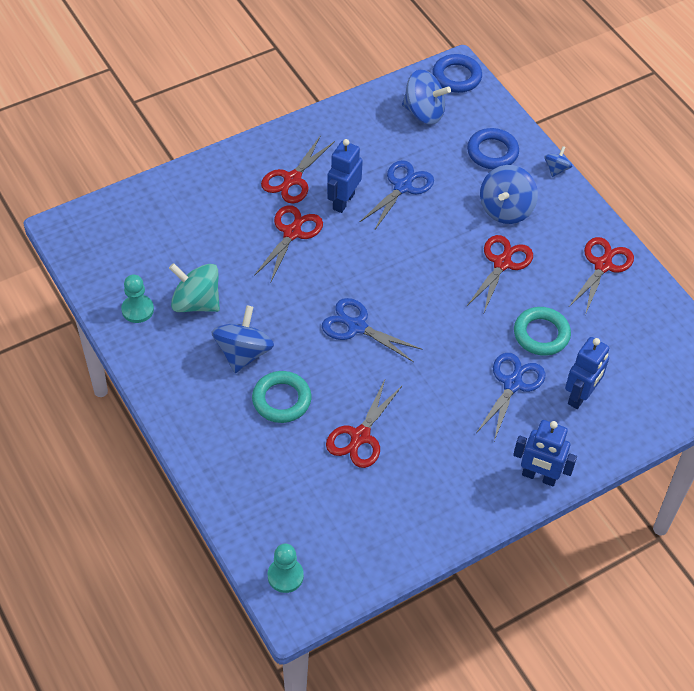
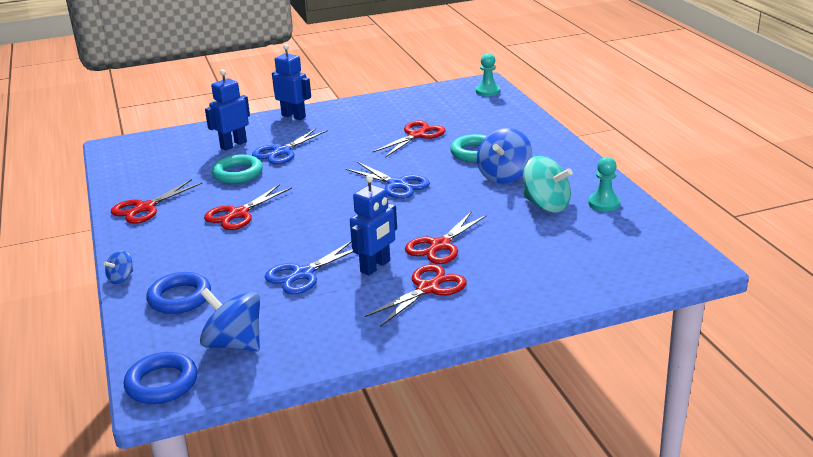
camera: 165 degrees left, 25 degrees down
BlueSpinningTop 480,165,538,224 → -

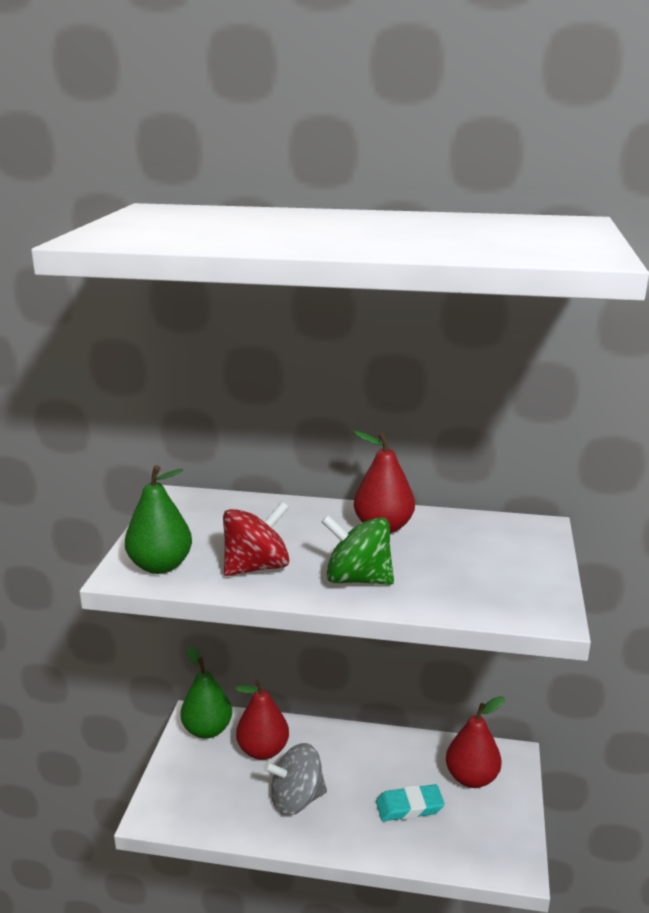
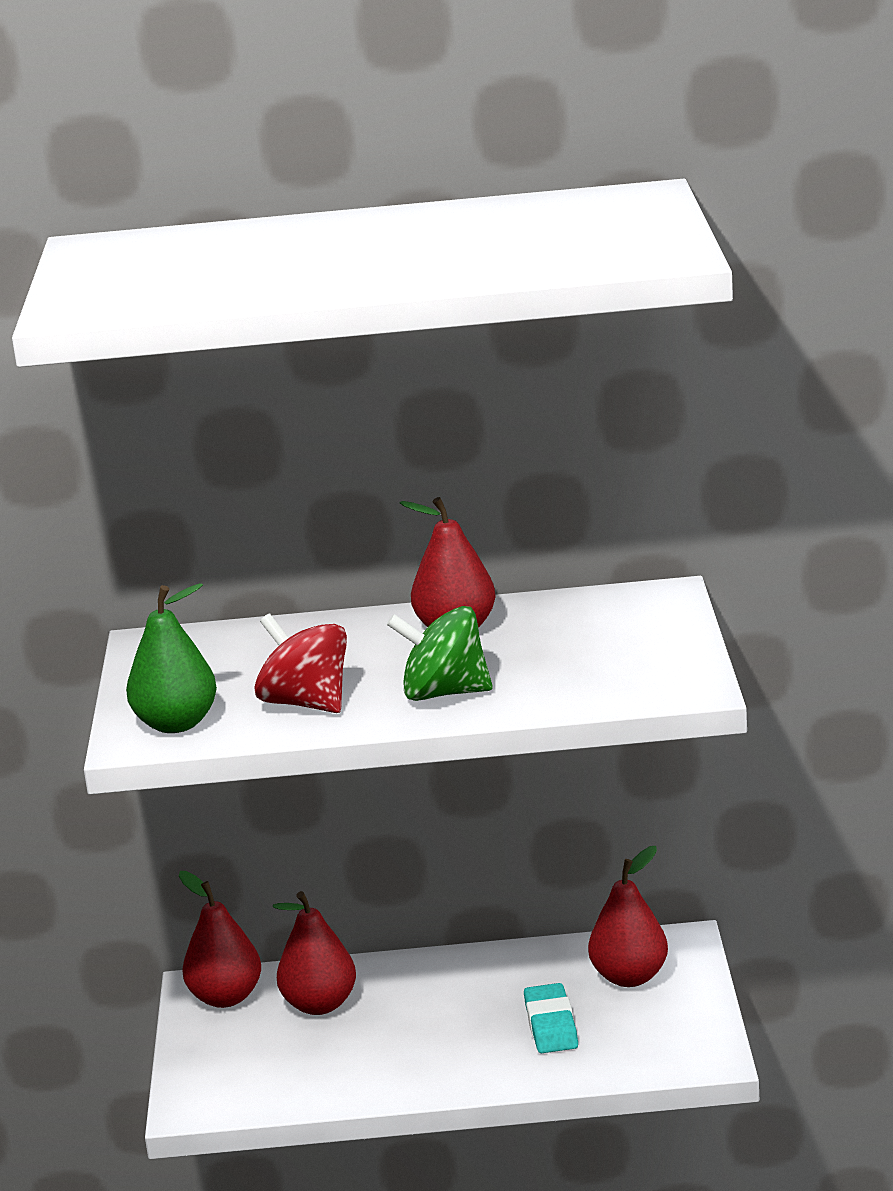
camera: 10 degrees left, 0 degrees up
GreenPear 180,646,232,739 → RedPear 179,871,261,1008
RedSpinningTop 223,501,289,576 → RedSpinningTop 254,614,347,713, 90 degrees counterclockwise
GreySpinningTop 263,743,327,815 → -
TurquoiseEraser 376,784,445,821 → TurquoiseEraser 524,983,578,1053, 75 degrees counterclockwise

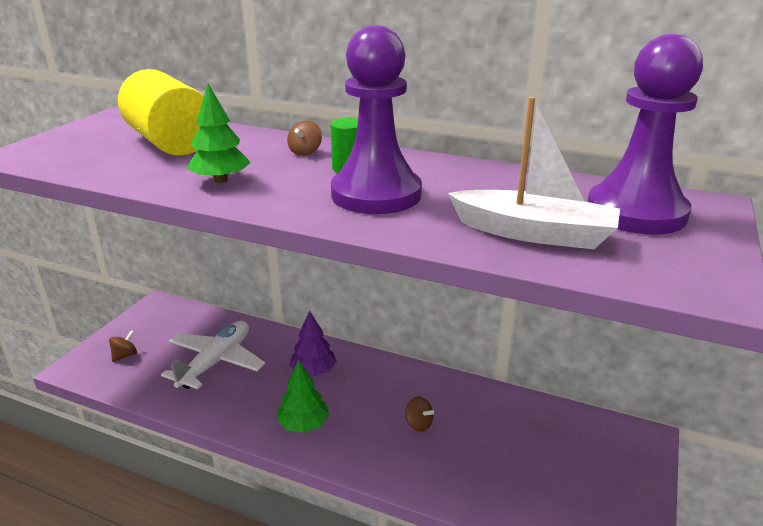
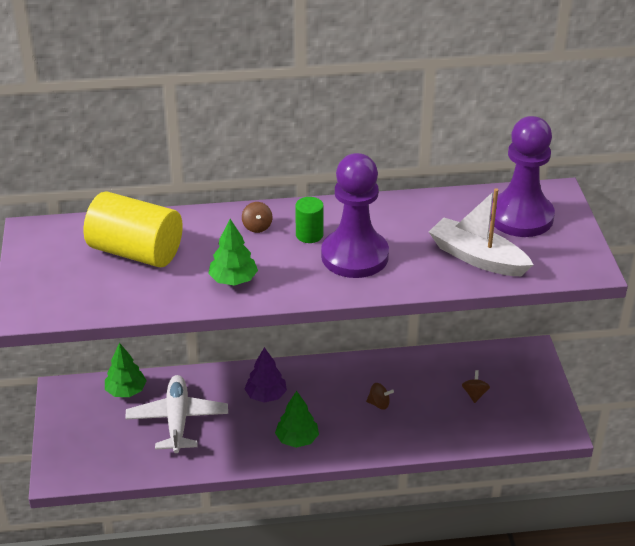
camera: 30 degrees left, 10 degrees up
BrownSpinningTop 109,330,137,362 → BrownSpinningTop 462,370,490,403, relocated
WhiteBoat 448,97,620,249 → WhiteBoat 429,188,533,276, 135 degrees counterclockwise
- → GreenTree 105,343,147,397

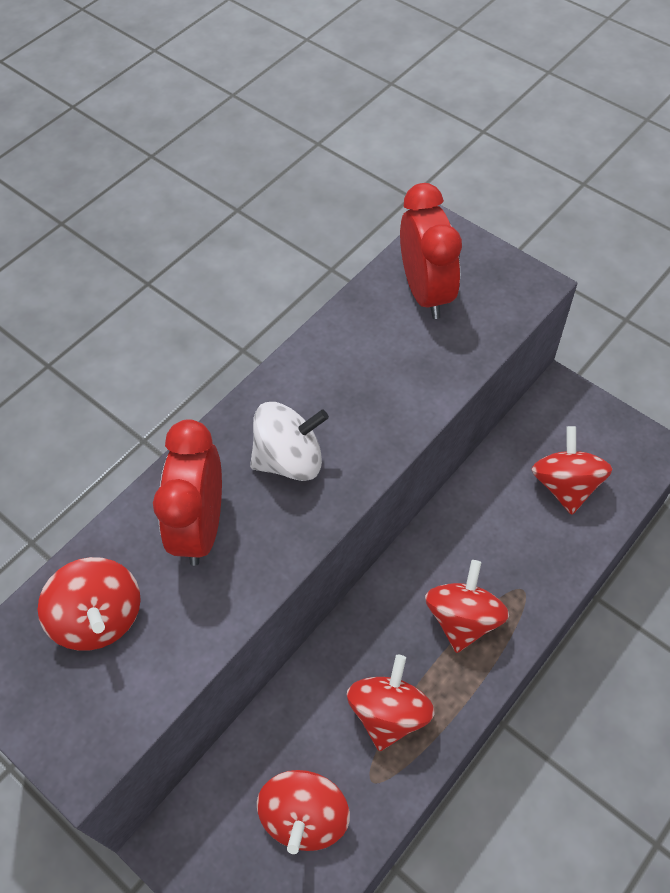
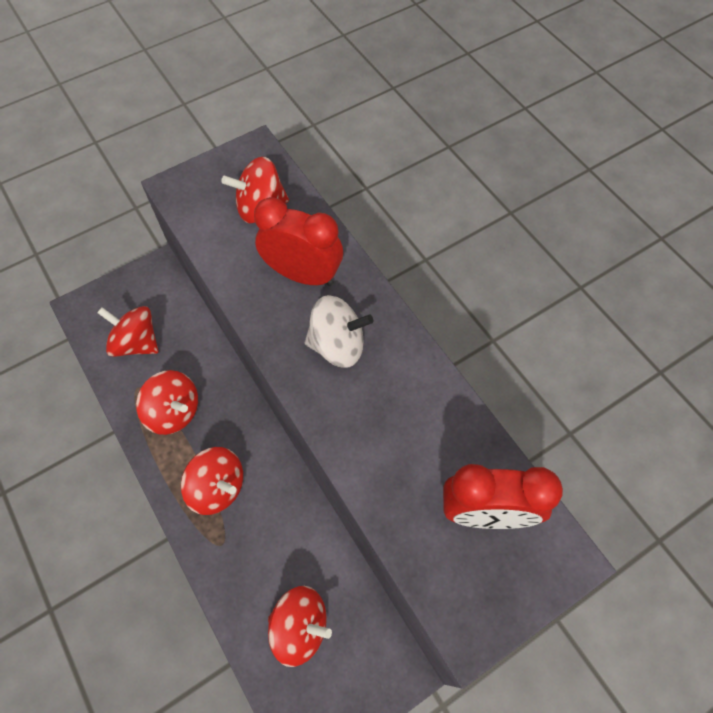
camera: 105 degrees right, 5 degrees up
WhiteSpinningTop 250,402,329,481 → WhiteSpinningTop 305,295,373,368, 90 degrees counterclockwise

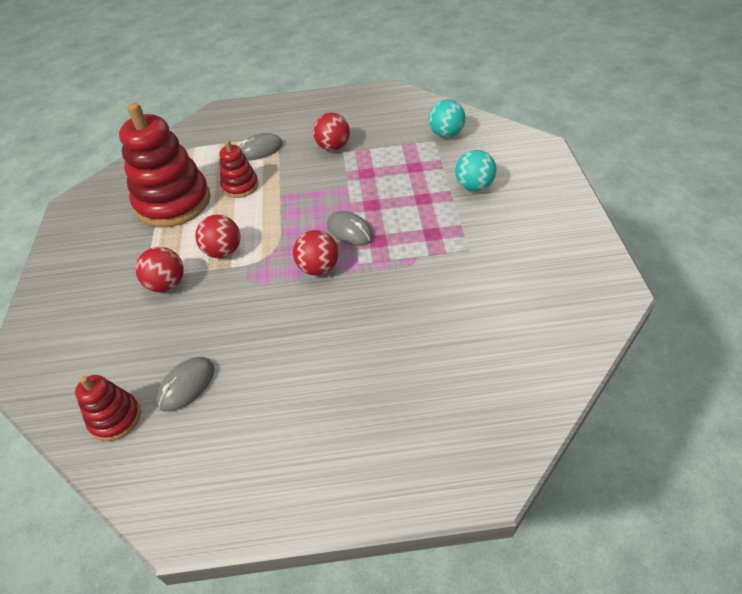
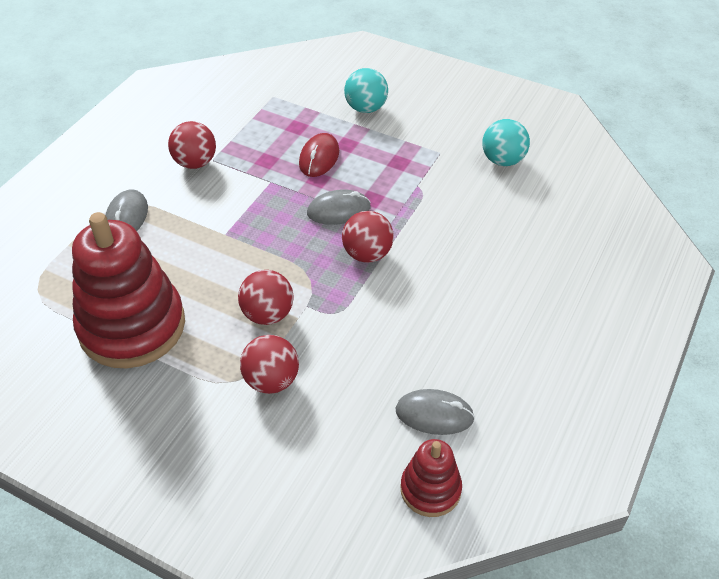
camera: 60 degrees left, 0 degrees up
GreyMouse 156,357,215,412 → GreyMouse 396,389,475,435, 60 degrees counterclockwise
RedStackingToy 220,140,259,198 → -
TurquoiseBall 428,99,465,138 → TurquoiseBall 482,119,530,166, relocated
- → RedMouse 299,133,339,177

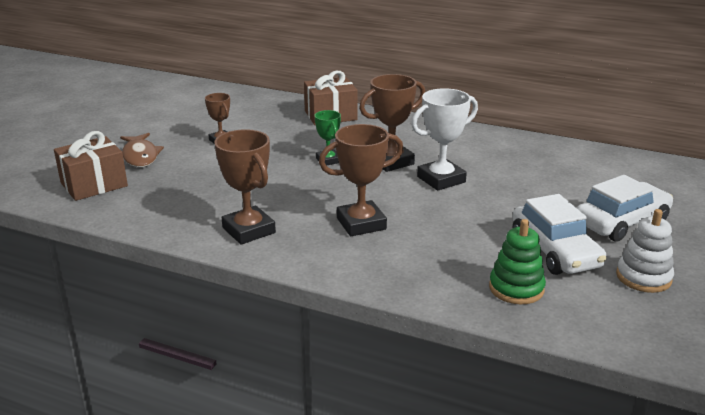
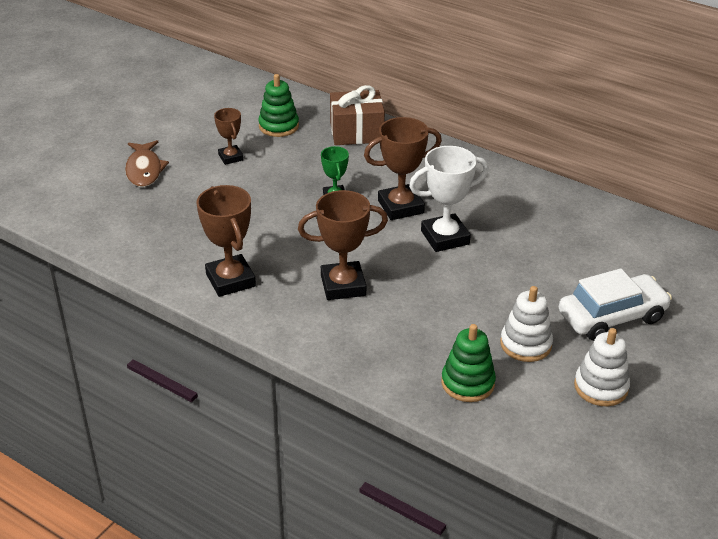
camera: 10 degrees right, 10 degrees up
BrownGift 54,131,128,201 → -
WhiteCar 512,194,607,275 → WhiteStackingToy 500,286,553,362
- → GreenStackingToy 258,74,299,137

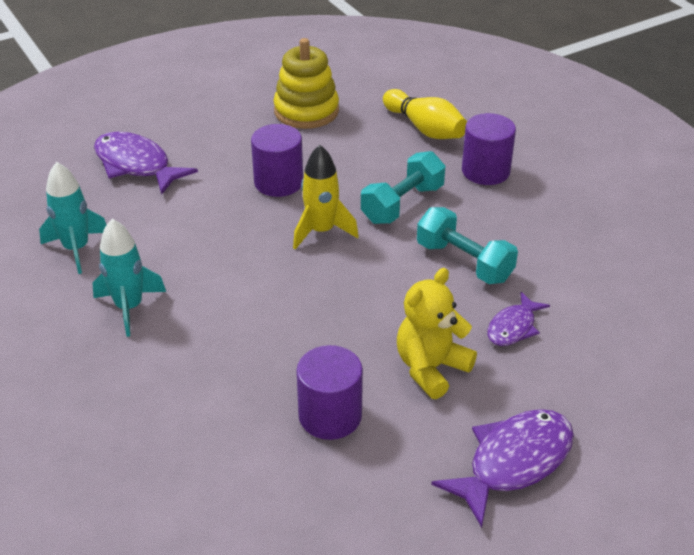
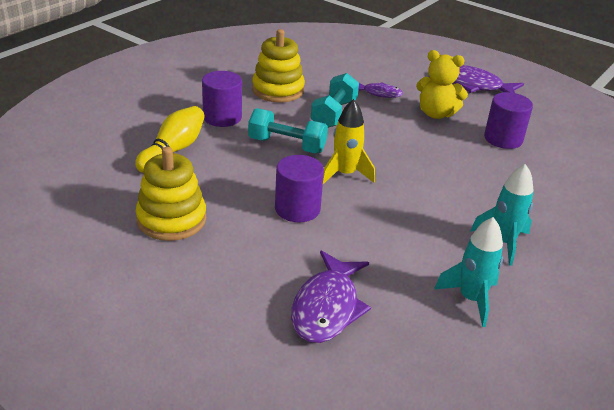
camera: 115 degrees left, 5 degrees down
- → YellowStackingToy 252,29,305,102

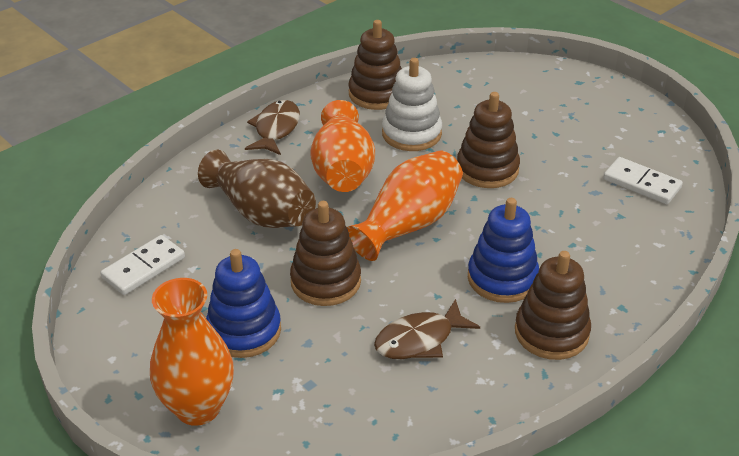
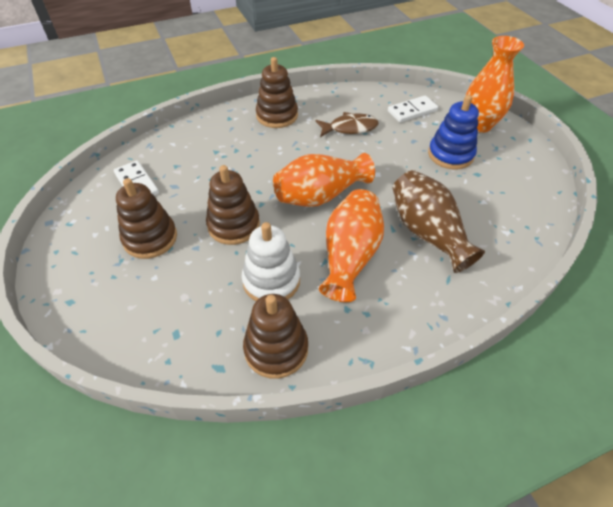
camera: 160 degrees left, 10 degrees up
WhiteDomino 100,235,185,295 → WhiteDomino 388,95,438,123, relocated
BrownFish 245,100,300,155 → -
BrownStackingToy 290,201,361,306 → BrownStackingToy 116,178,177,259, relocated
BlueStackingToy 468,198,539,303 → -

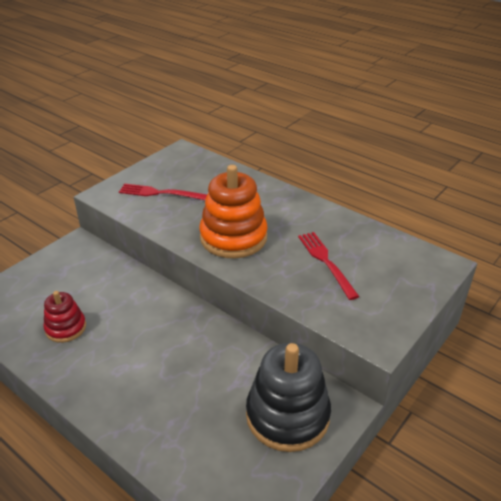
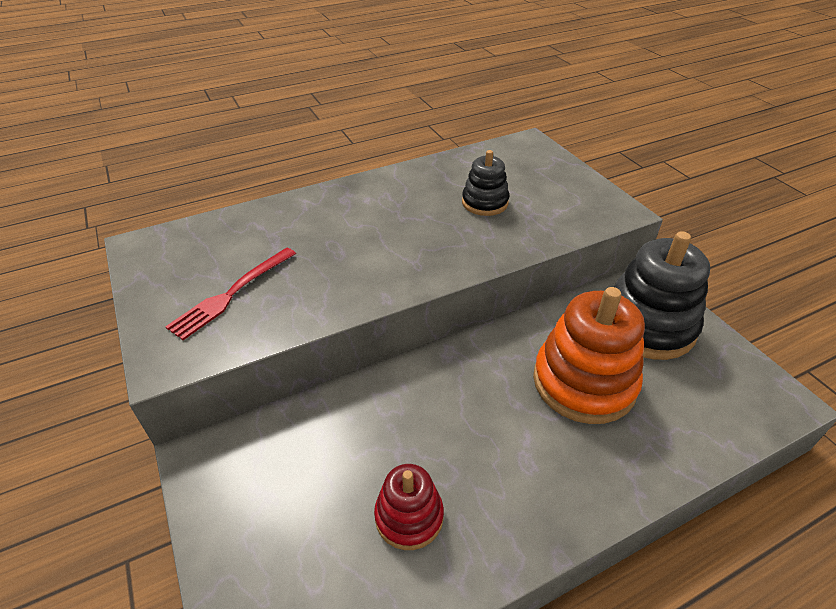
camera: 65 degrees left, 5 degrees up
OrangeStackingToy 199,165,268,258 → OrangeStackingToy 533,287,645,424, relocated
RedFork 298,232,360,300 → BlackStackingToy 462,150,509,216

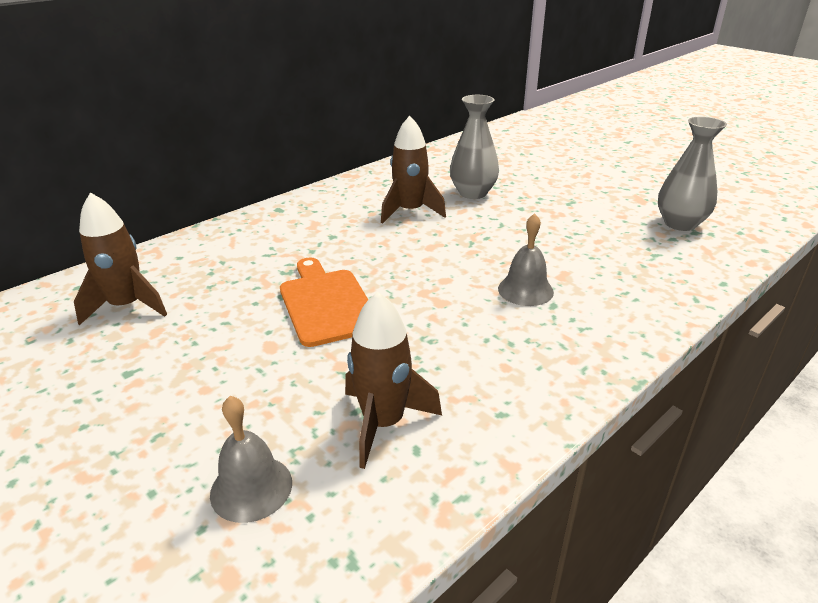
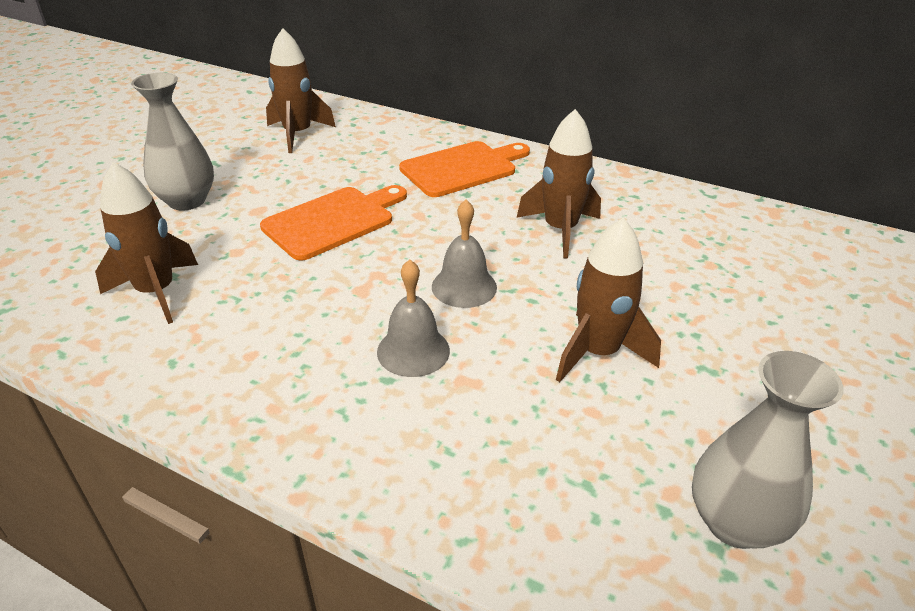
camera: 70 degrees right, 5 degrees up
GreyBell 210,396,292,523 → GreyBell 432,200,497,308, relocated
GreyVase 450,95,499,199 → GreyVase 131,73,214,210, relocated
- → OrangeCuttingBoard 399,141,530,197
- → BrownRocket 556,218,661,383

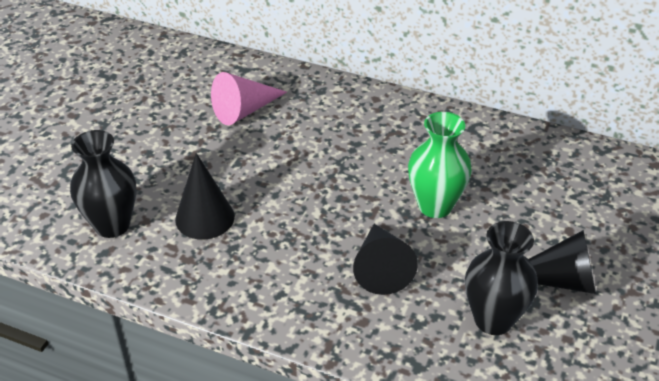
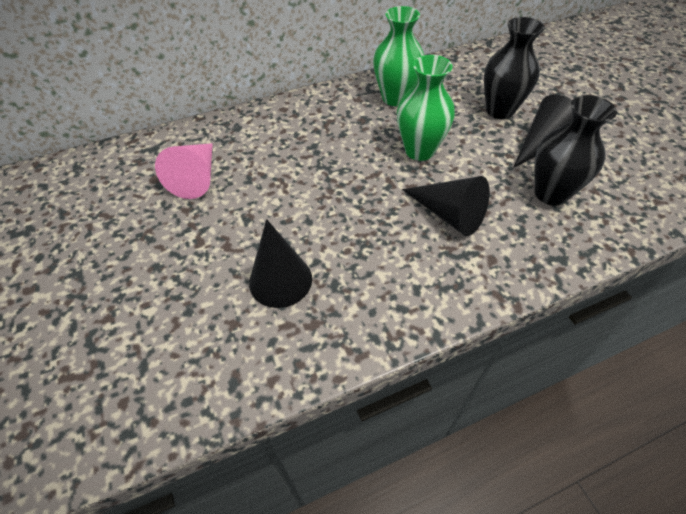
camera: 45 degrees left, 10 degrees up
BlackVase 70,130,136,238 → BlackVase 484,17,545,119, relocated
- → GreenVase 373,6,424,106

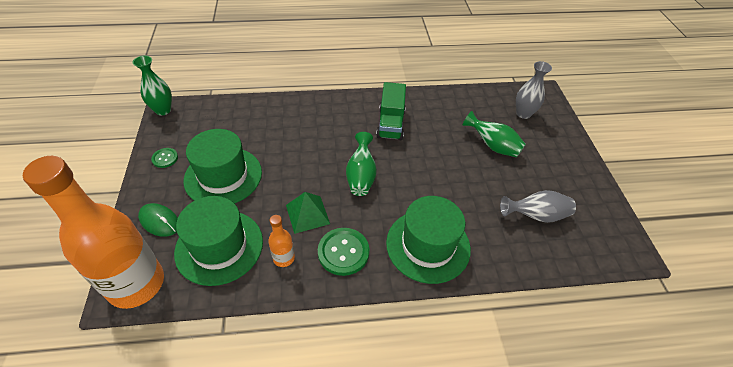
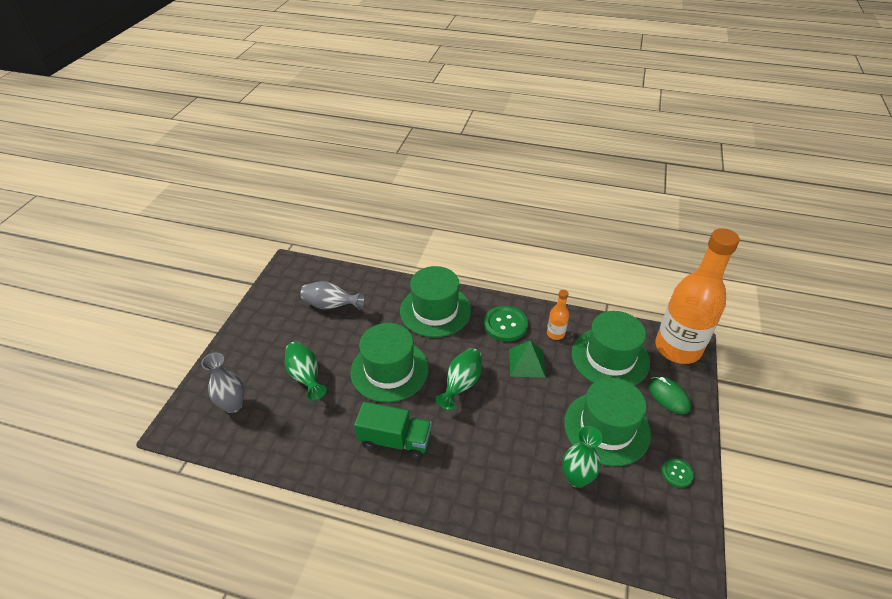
camera: 155 degrees left, 5 degrees down
GreenVase 133,56,172,116 → GreenVase 562,426,603,488, relocated
GreenTruck 376,82,406,140 → GreenTruck 354,402,432,459, 75 degrees clockwise
- → GreenHat 350,323,429,402

